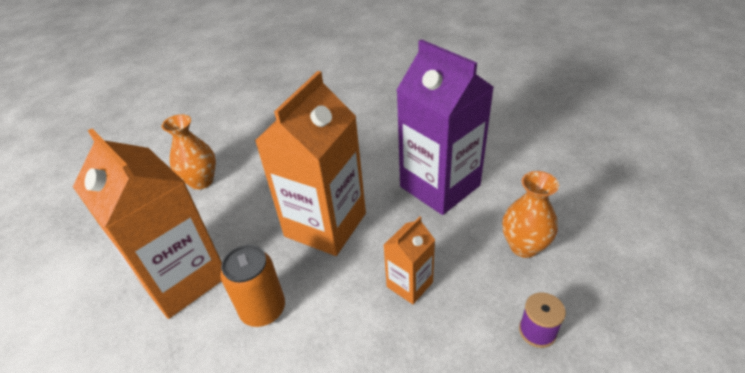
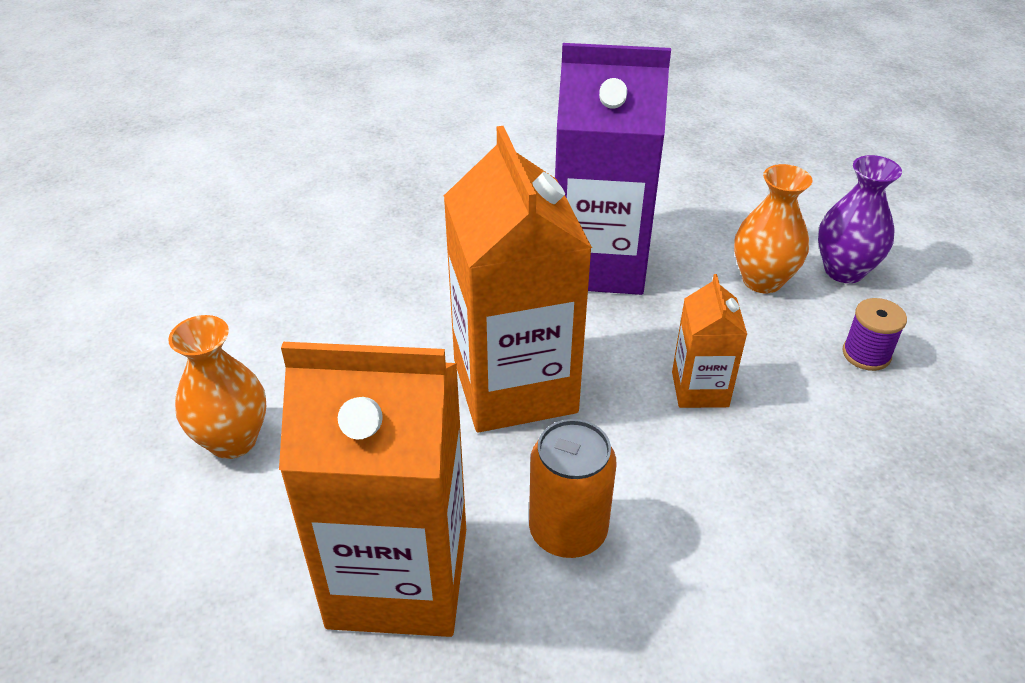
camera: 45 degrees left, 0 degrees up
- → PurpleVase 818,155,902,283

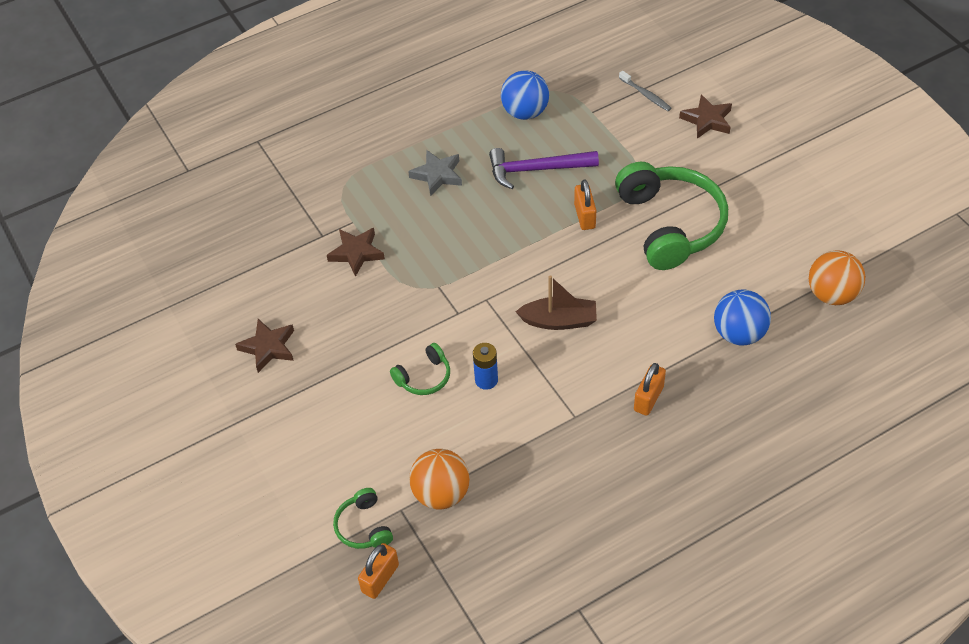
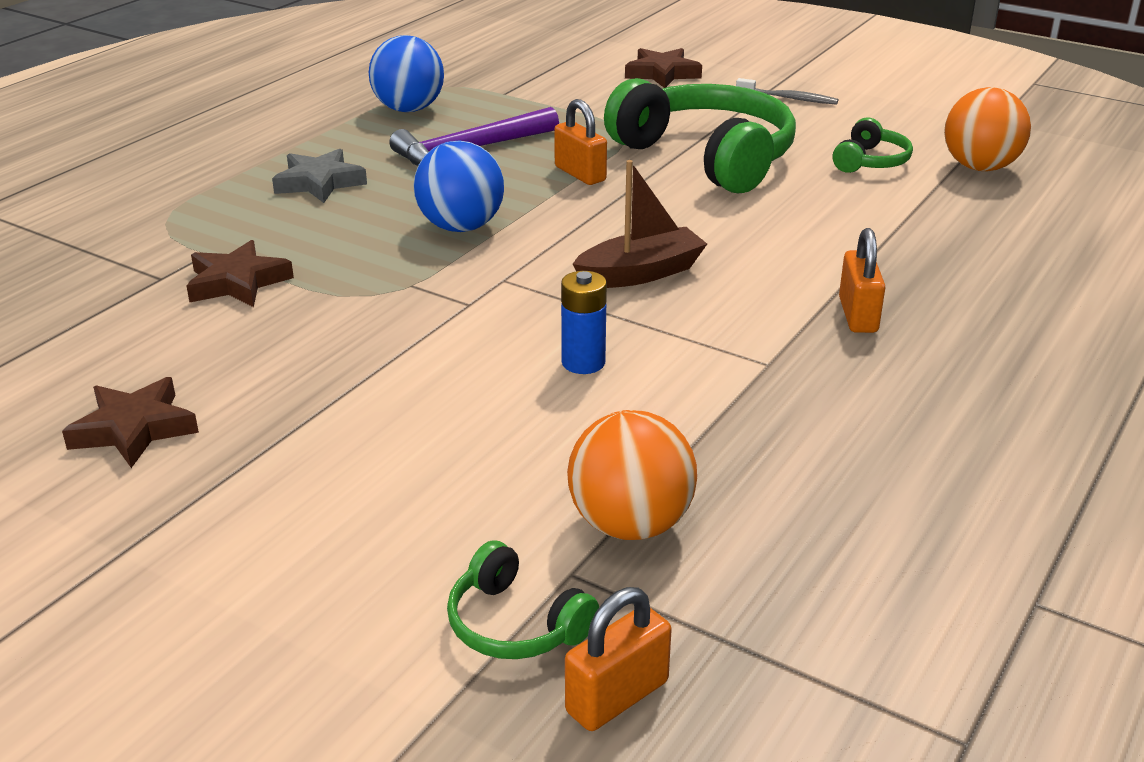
camera: 30 degrees left, 20 degrees down
OrangePadlock 358,543,399,599 → OrangePadlock 565,587,672,731, 45 degrees clockwise
GreenHeadphones 390,343,450,395 → GreenHeadphones 832,117,913,173, relocated
GreyToothbrush 619,71,672,111 → GreyToothbrush 736,78,838,105, relocated
BlueBall 714,290,771,346 → BlueBall 413,141,504,232, relocated

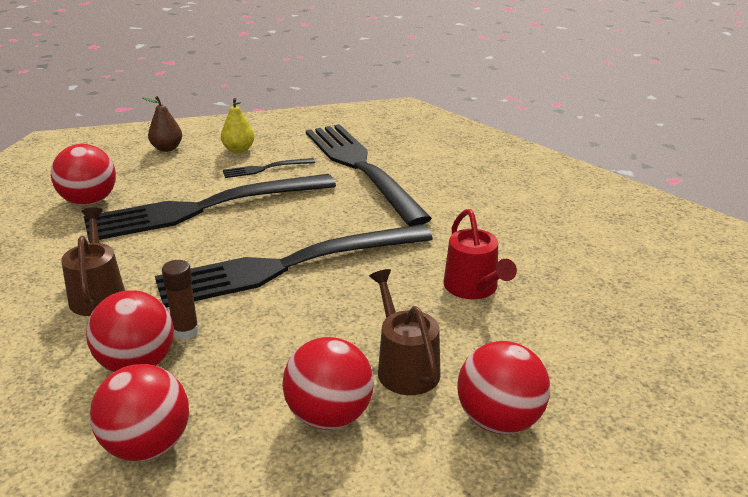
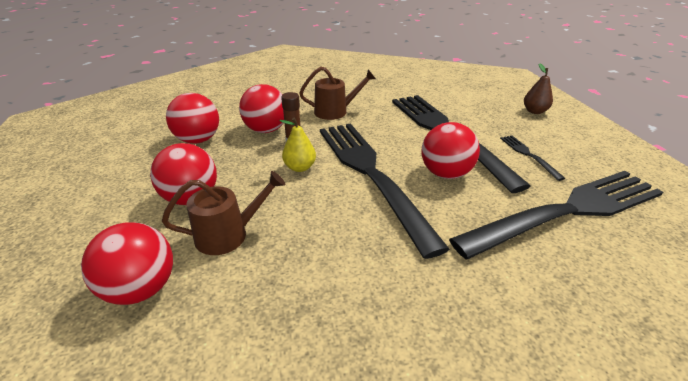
camera: 90 degrees right, 5 degrees up
RedBall 51,144,116,205 → RedBall 422,122,480,179, relocated
YellowPear 221,98,254,153 → YellowPear 280,118,316,172, relocated
RedWateringCan 444,209,517,299 → -

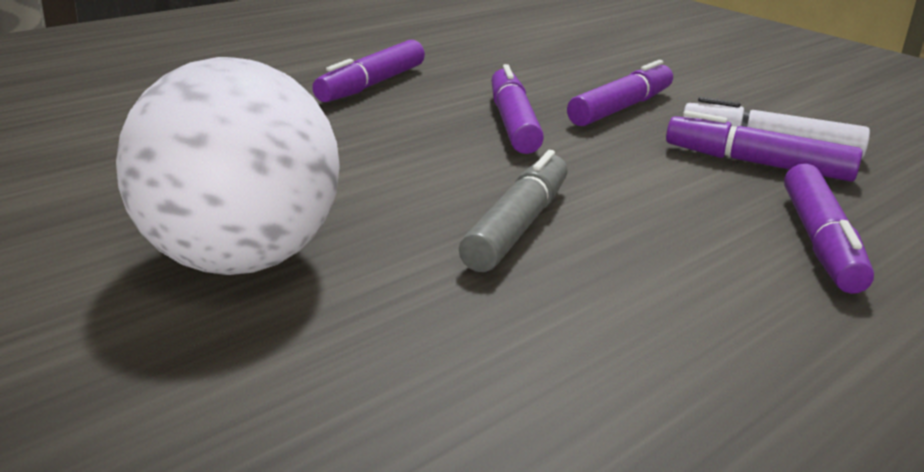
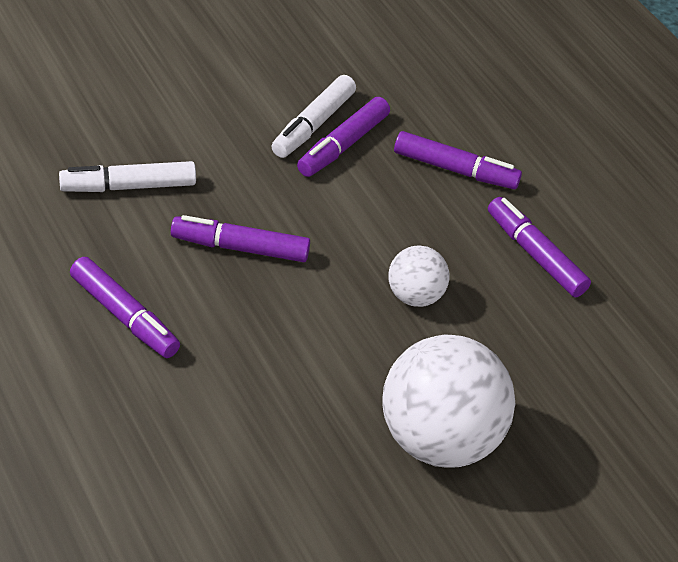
camera: 80 degrees left, 20 degrees up
GreyMarker 459,150,568,272 → WhiteBall 388,246,450,307
PurpleMarker 567,60,673,126 → PurpleMarker 488,197,591,297, relocated
- → WhiteMarker 59,161,196,192

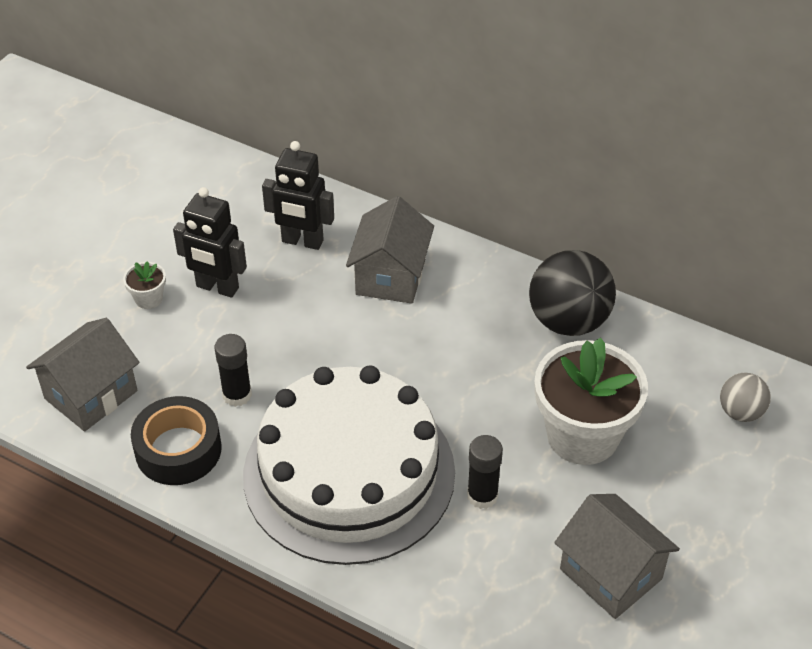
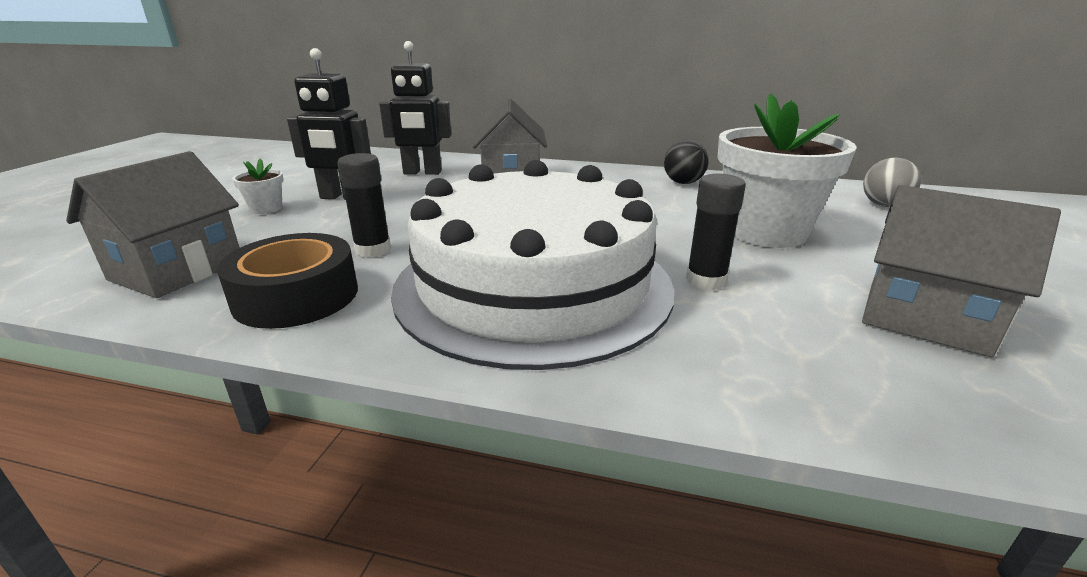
camera: 15 degrees left, 20 degrees down
BlackBall 529,250,616,336 → BlackBall 664,140,709,184, x0.55

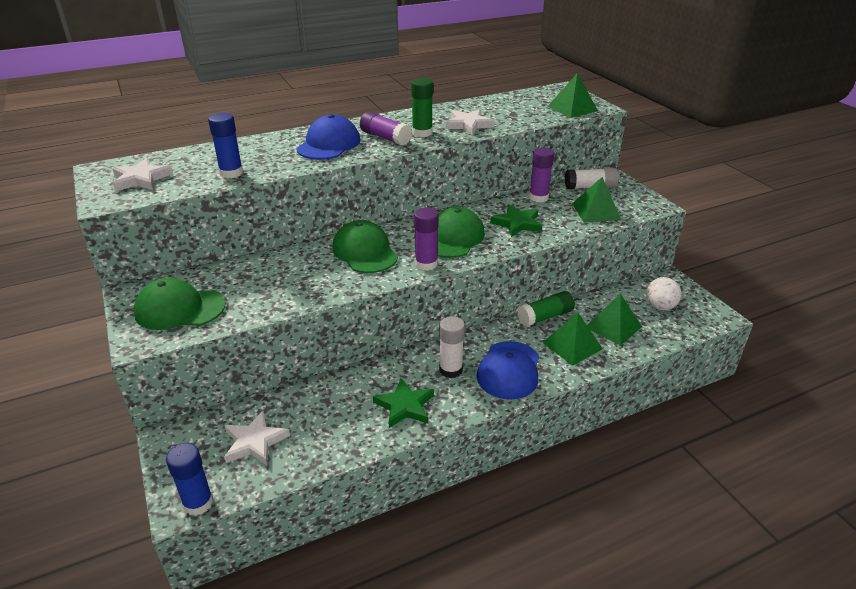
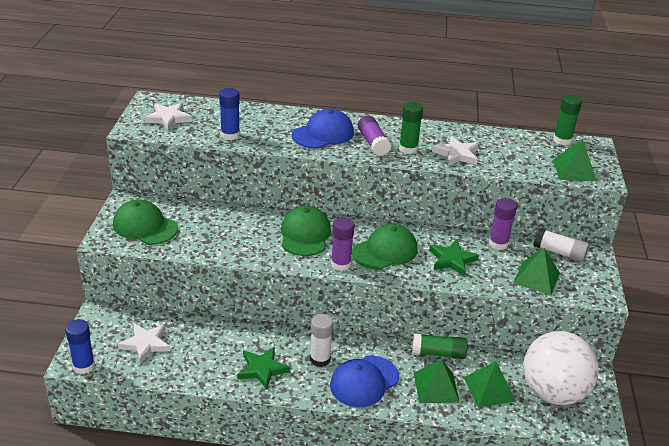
camera: 30 degrees right, 0 degrees up
WhiteBall 646,277,681,310 → WhiteBall 523,331,599,405, x2.13
- → GreenGlueStick 553,95,582,145

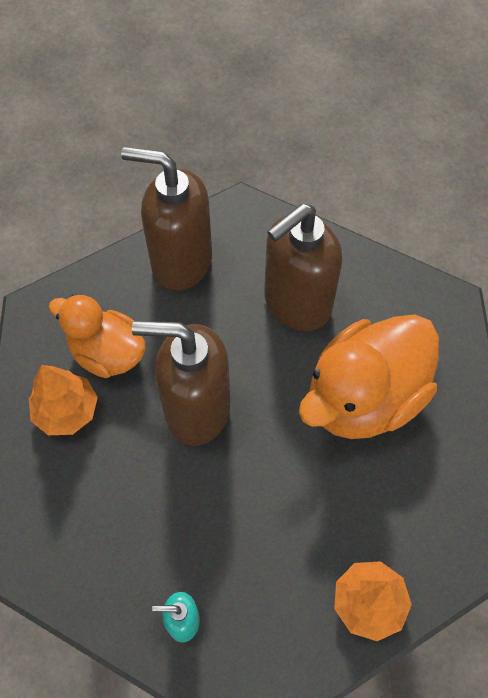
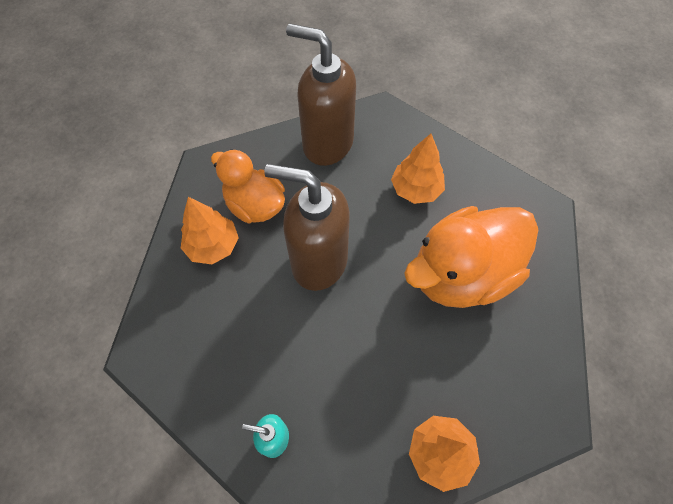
camera: 10 degrees right, 0 degrees up
BrownSoapDispenser 264,203,343,331 → OrangeTree 391,134,445,204

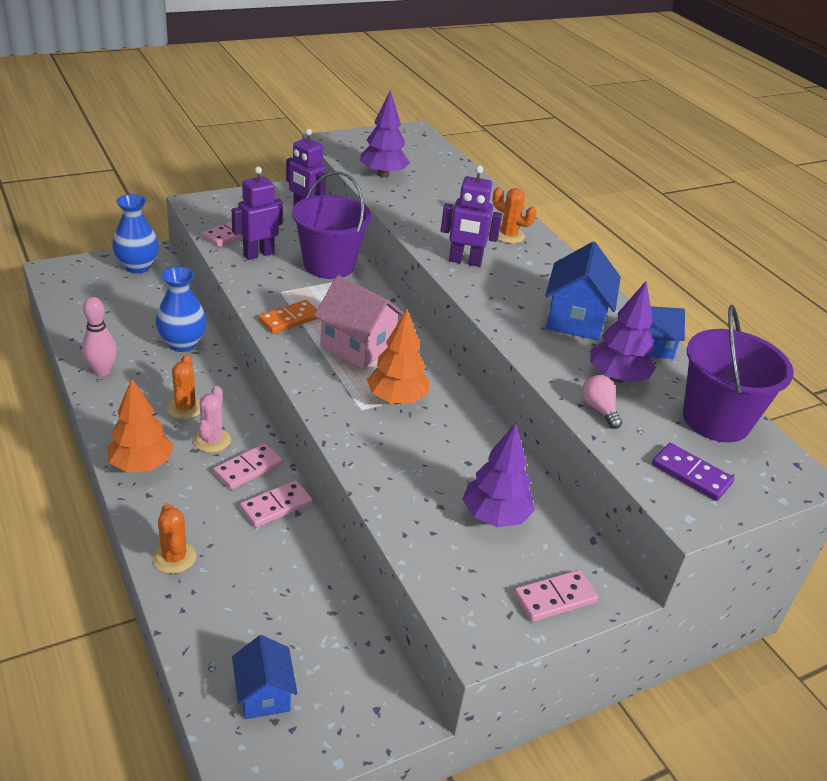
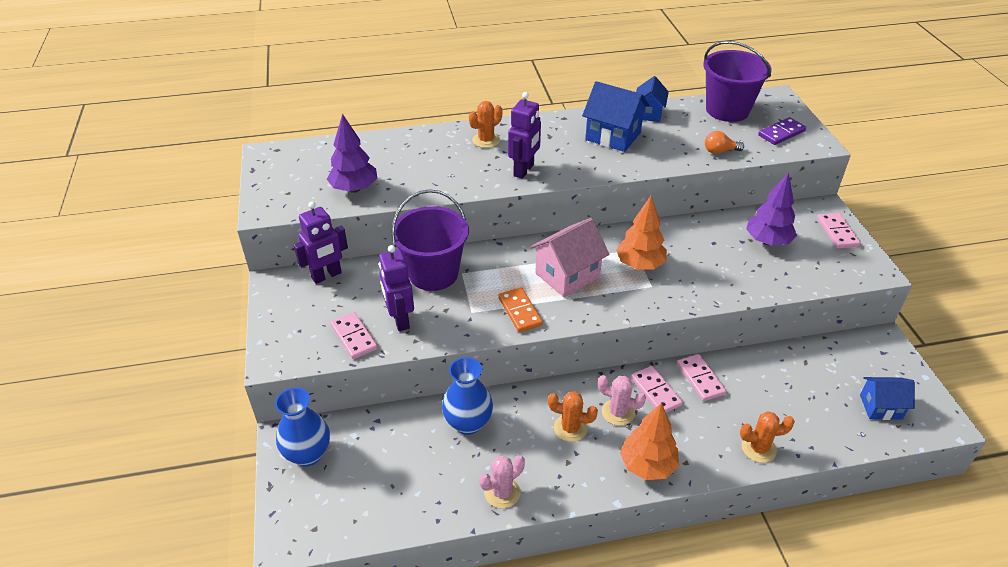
camera: 70 degrees left, 5 degrees up
PinkBowlingPin 82,297,117,376 → PinkCactus 479,455,525,508
PinkLightBulb 582,375,622,429 → OrangeLightBulb 705,131,744,154
PurpleTree 590,281,656,383 → -

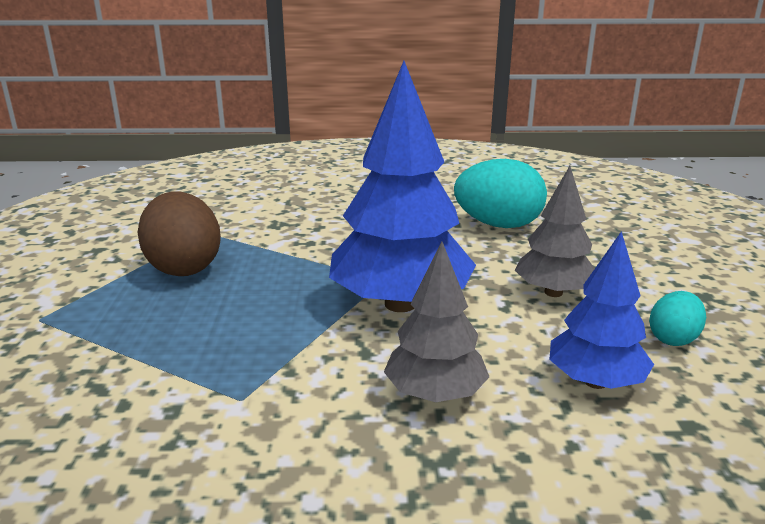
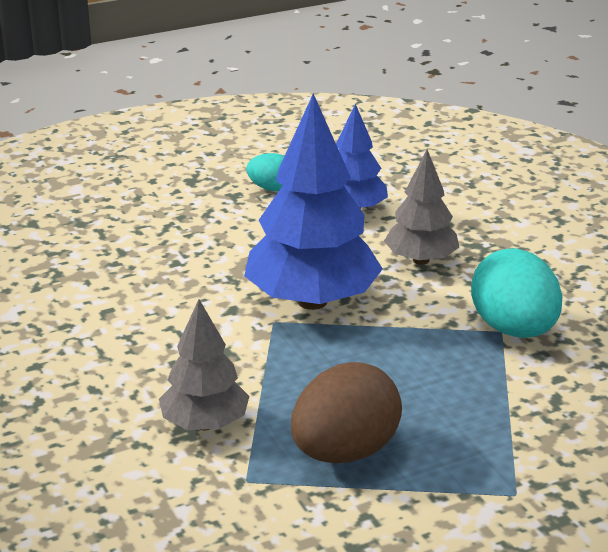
camera: 115 degrees left, 5 degrees up
TurquoiseEgg 454,159,547,228 → TurquoiseEgg 471,248,562,338, relocated
GreyTree 515,166,594,297 → GreyTree 159,299,249,430, relocated

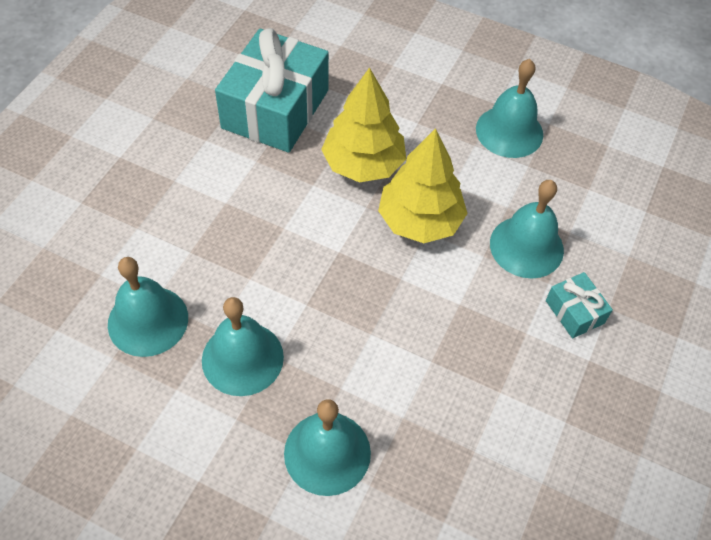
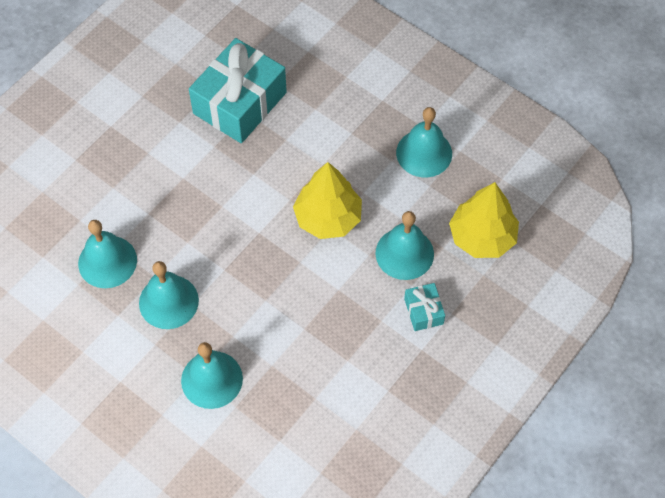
camera: 15 degrees right, 5 degrees up
YellowTree 321,67,406,183 → YellowTree 449,182,519,258, relocated

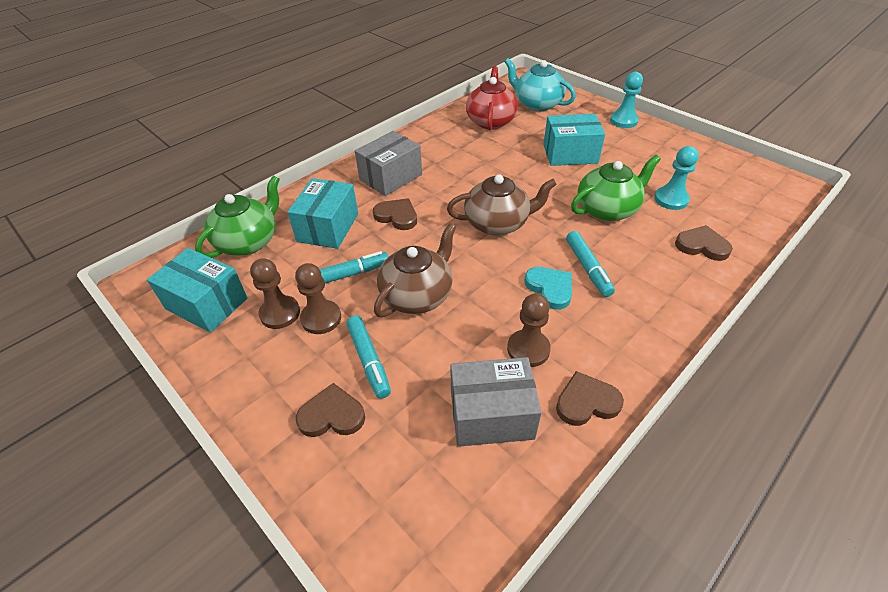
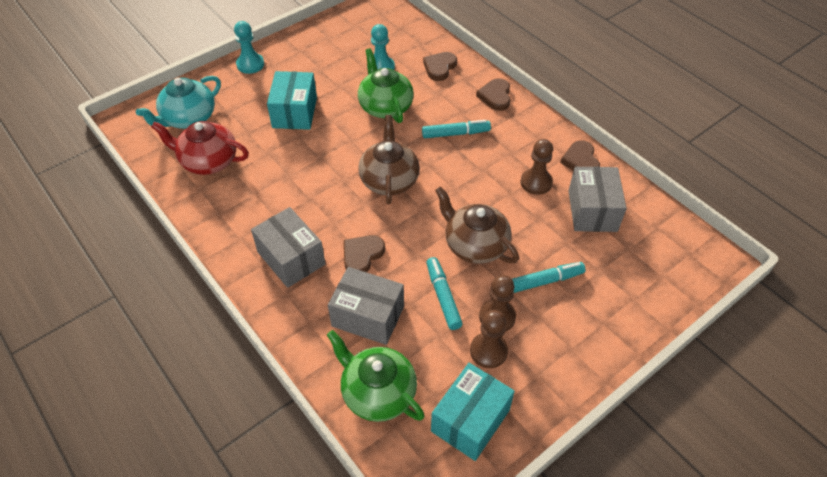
camera: 85 degrees left, 5 degrees up
TurquoiseBox 287,178,358,249 → GreyBox 328,267,404,345
BrownHeart 296,383,365,437 → BrownHeart 476,78,511,111, relocated
TurquoiseHeart 525,267,572,310 → -

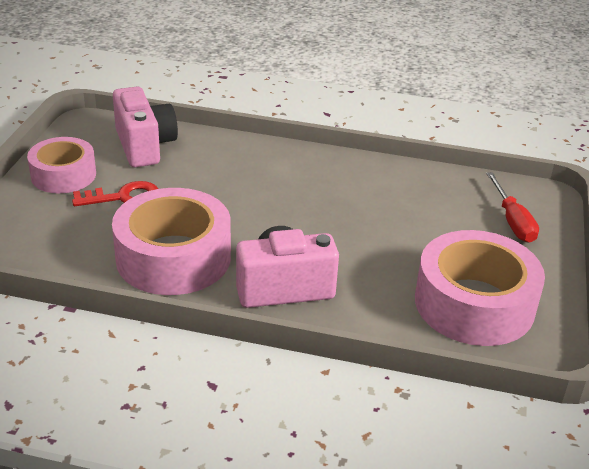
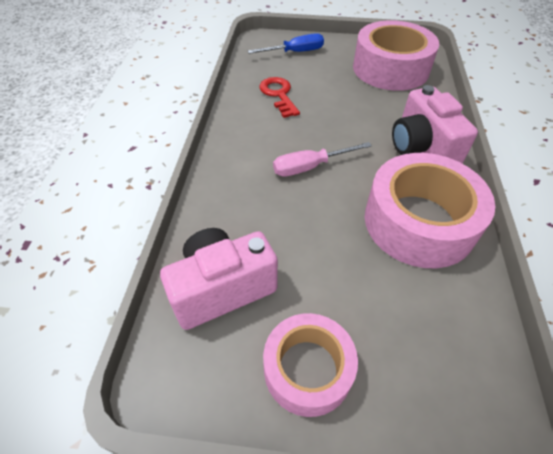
camera: 95 degrees left, 15 degrees up
RedKey 72,181,158,206 → RedKey 259,77,300,118, relocated
RedScrewdriver 486,172,539,243 → BlueScrewdriver 248,33,324,54
- → PinkScrewdriver 273,142,372,177

